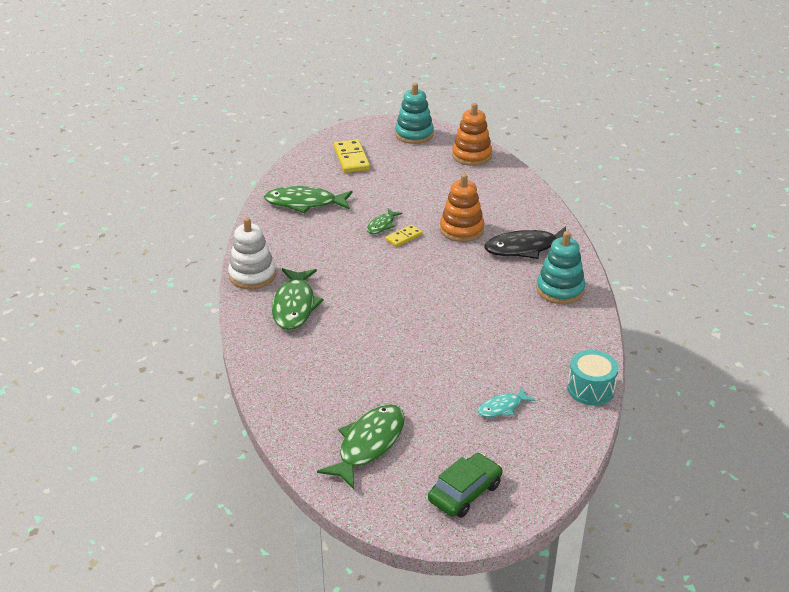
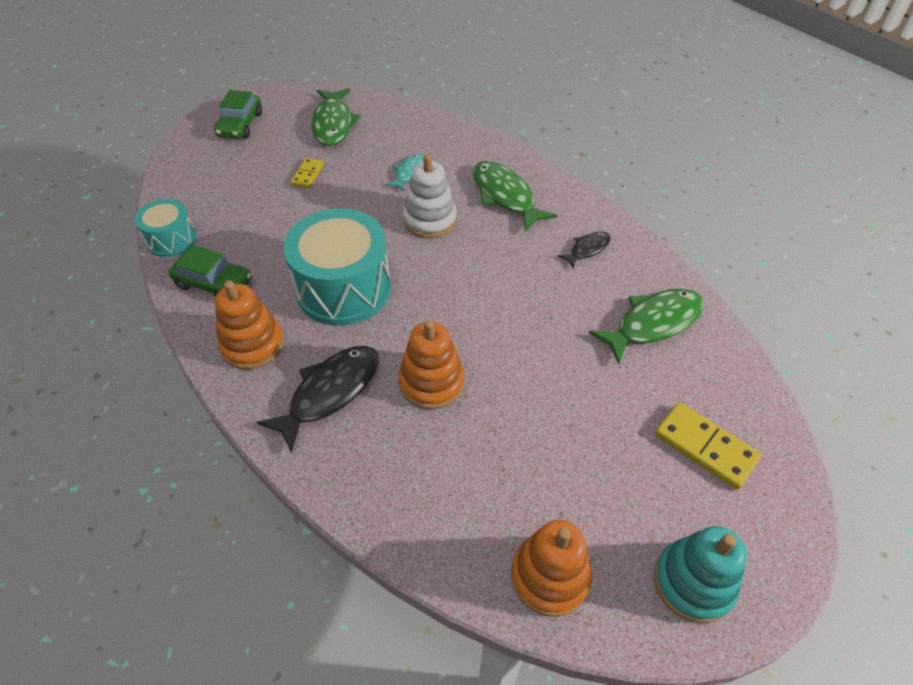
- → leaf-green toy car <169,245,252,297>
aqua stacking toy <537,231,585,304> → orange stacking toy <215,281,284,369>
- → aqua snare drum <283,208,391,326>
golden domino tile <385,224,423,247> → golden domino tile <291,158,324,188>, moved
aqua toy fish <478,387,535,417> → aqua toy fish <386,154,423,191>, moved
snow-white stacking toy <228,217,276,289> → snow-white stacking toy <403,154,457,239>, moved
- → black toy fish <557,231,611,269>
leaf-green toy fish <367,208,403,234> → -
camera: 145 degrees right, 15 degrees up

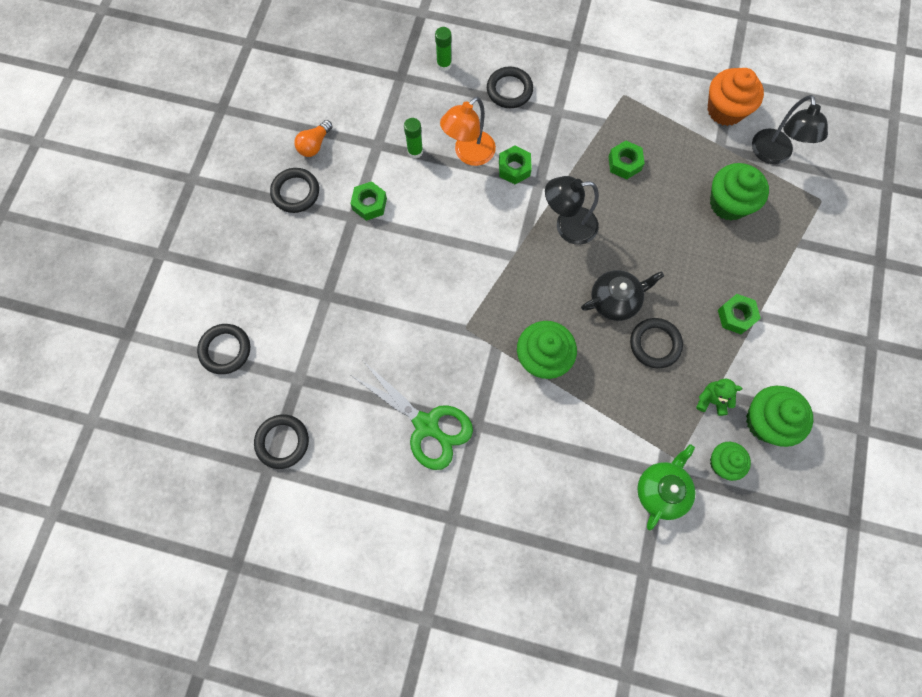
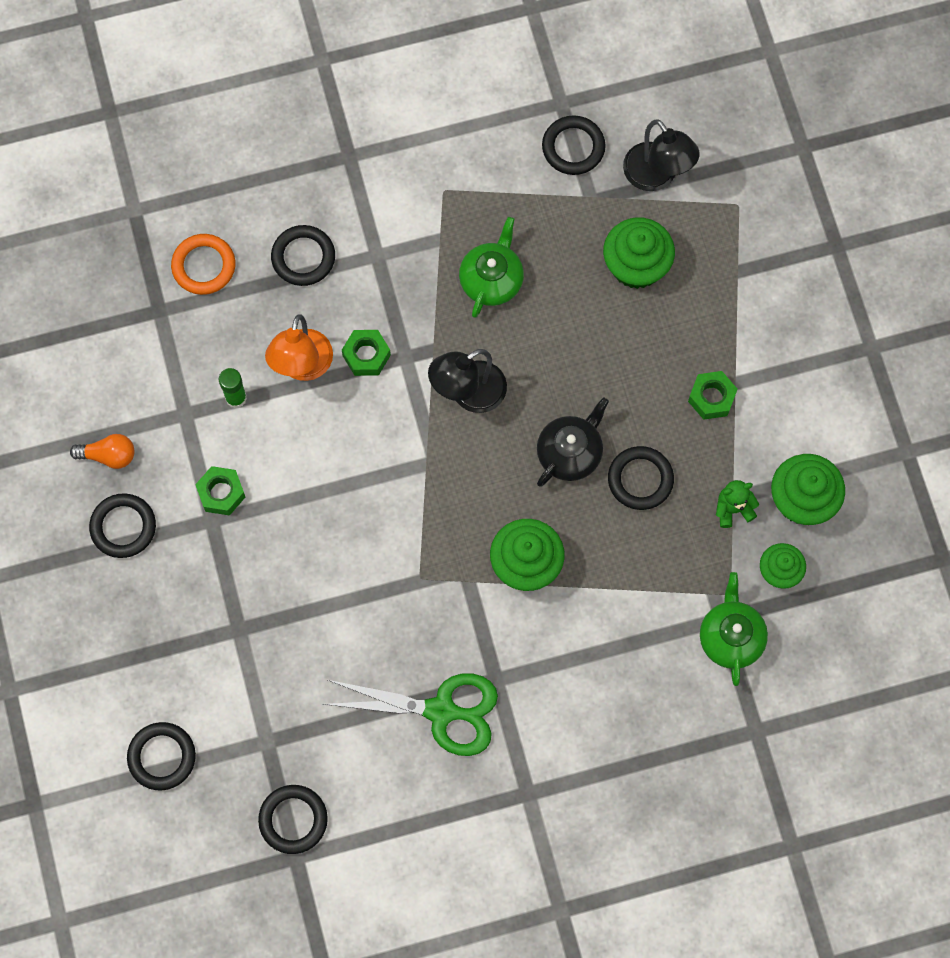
orange light bulb <294,120,333,157> → orange light bulb <70,434,135,469>, 90 degrees counterclockwise
leaf-green glue <435,27,452,71> → orange hoop <171,234,236,295>
leaf-green nut <608,141,645,179> → leaf-green tea pot <459,217,524,318>
orange fairy cake <708,68,764,126> → black hoop <542,115,606,175>
camera: 30 degrees left, 0 degrees up

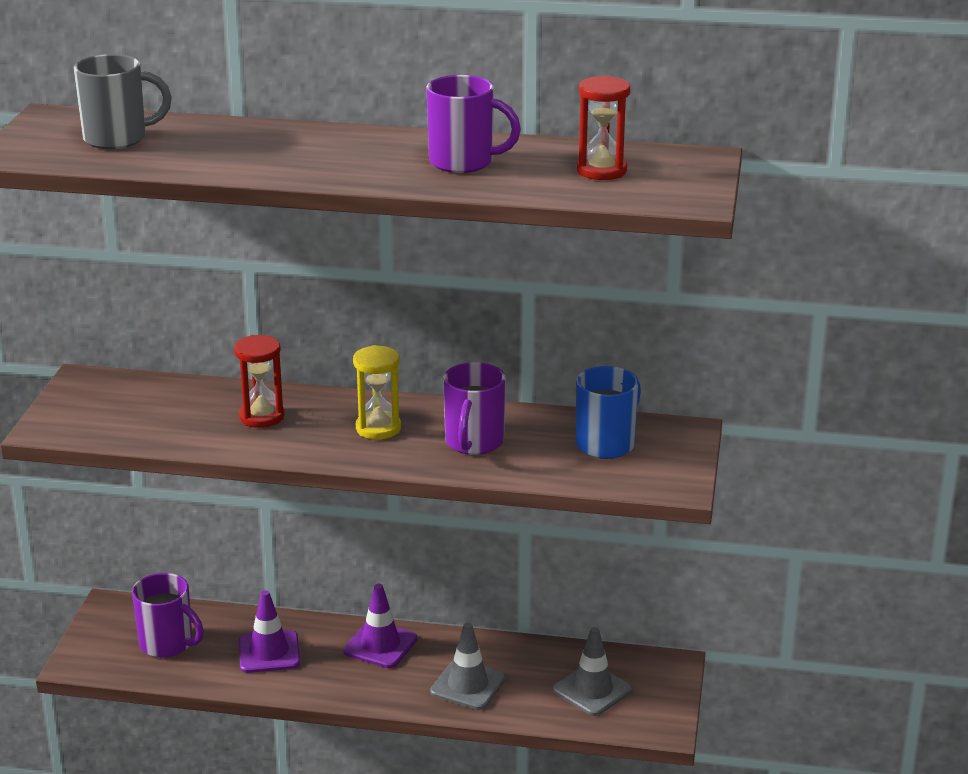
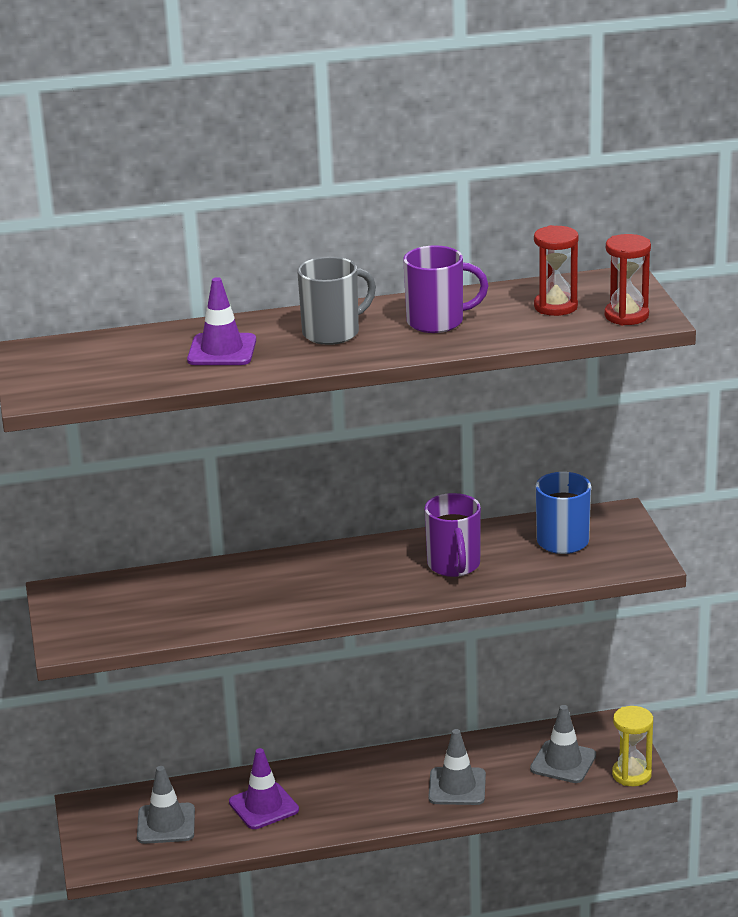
purple tea mug <132,573,204,658> → ash-grey safety cone <137,766,195,844>
purple safety cone <343,584,417,668> → purple safety cone <187,277,256,365>, moved
ash-grey tea mug <74,54,172,149> → ash-grey tea mug <297,256,376,345>, moved
crimson sand timer <234,335,285,428> → crimson sand timer <605,234,651,325>, moved
golden sand timer <353,345,401,439> → golden sand timer <612,706,653,786>, moved
camera: 20 degrees left, 0 degrees up

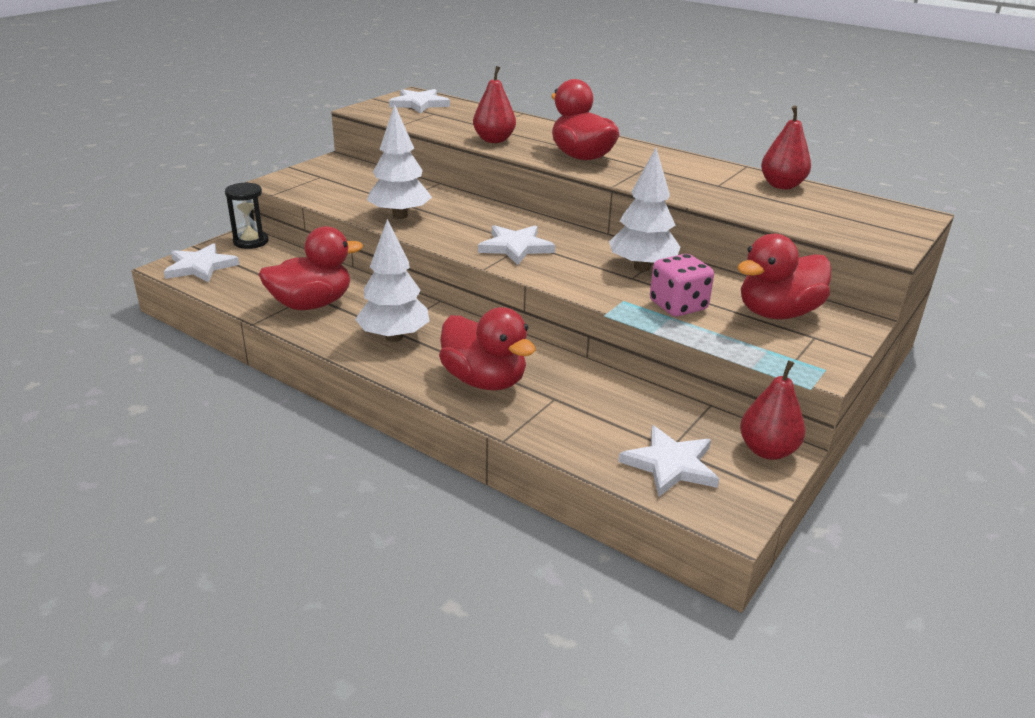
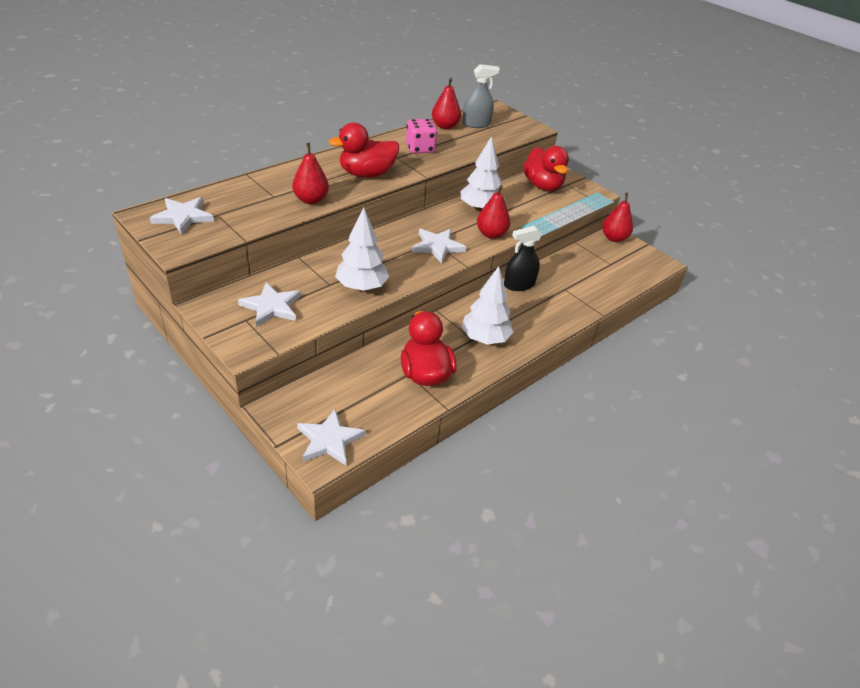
snow-white star shape <618,425,719,497> → snow-white star shape <238,282,301,327>, moved
rosy die <650,254,714,317> → rosy die <406,119,437,154>, moved
- → ash-grey spray cleaner <462,64,500,128>
- → crimson toy pear <477,185,510,239>
- → black spray cleaner <504,226,542,291>
black sand timer <225,182,269,249> → -
crimson rubber duck <439,307,536,390> → -
camera: 80 degrees left, 10 degrees up

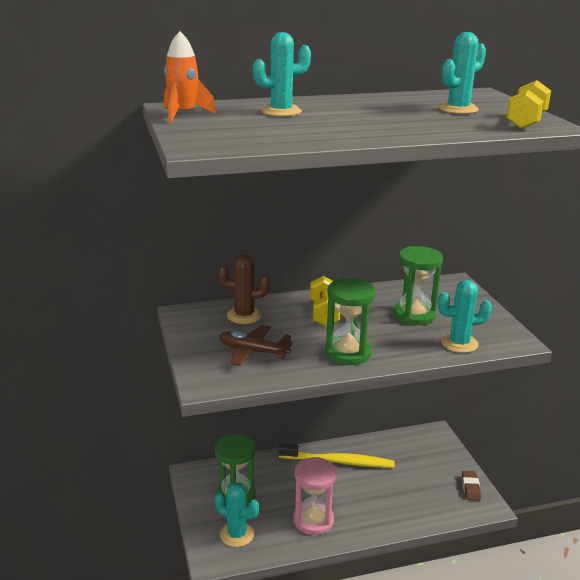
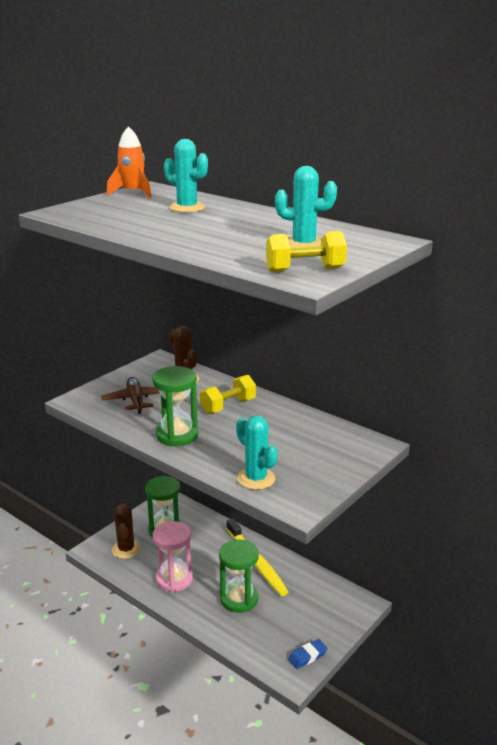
aqua saguaro cactus <215,482,259,547> → brown saguaro cactus <112,503,141,559>
leaf-green sand timer <394,246,443,325> → leaf-green sand timer <219,540,259,613>, moved
brown pencil eraser <462,471,481,501> → royal blue pencil eraser <288,639,328,669>
camera: 55 degrees right, 0 degrees up

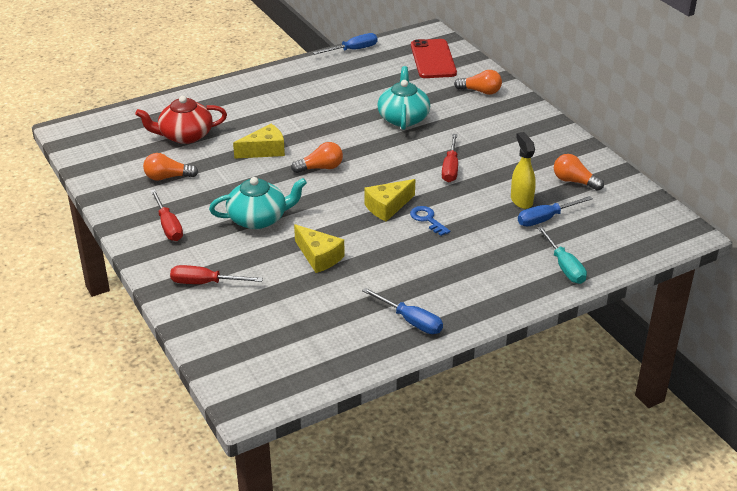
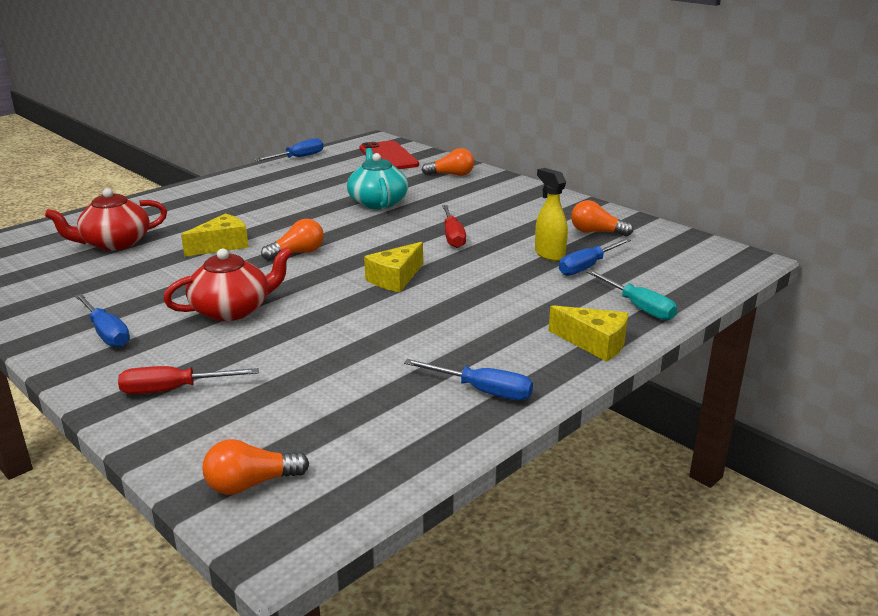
crimson screwdriver <150,189,183,241> → royal blue screwdriver <75,294,130,347>
aqua tea pot <209,177,307,229> → crimson tea pot <163,247,293,321>
orange light bulb <143,153,198,181> → orange light bulb <203,439,309,495>, moved
golden cheese wedge <294,224,345,273> → golden cheese wedge <549,305,628,362>, moved
royal blue door key <410,206,450,236> → -
camera: 15 degrees left, 10 degrees down

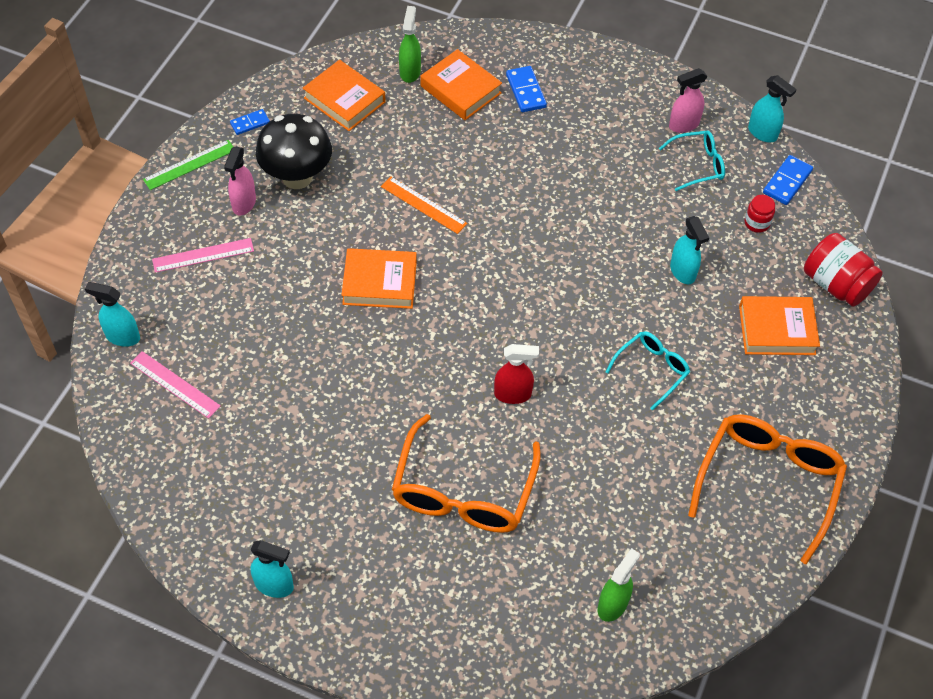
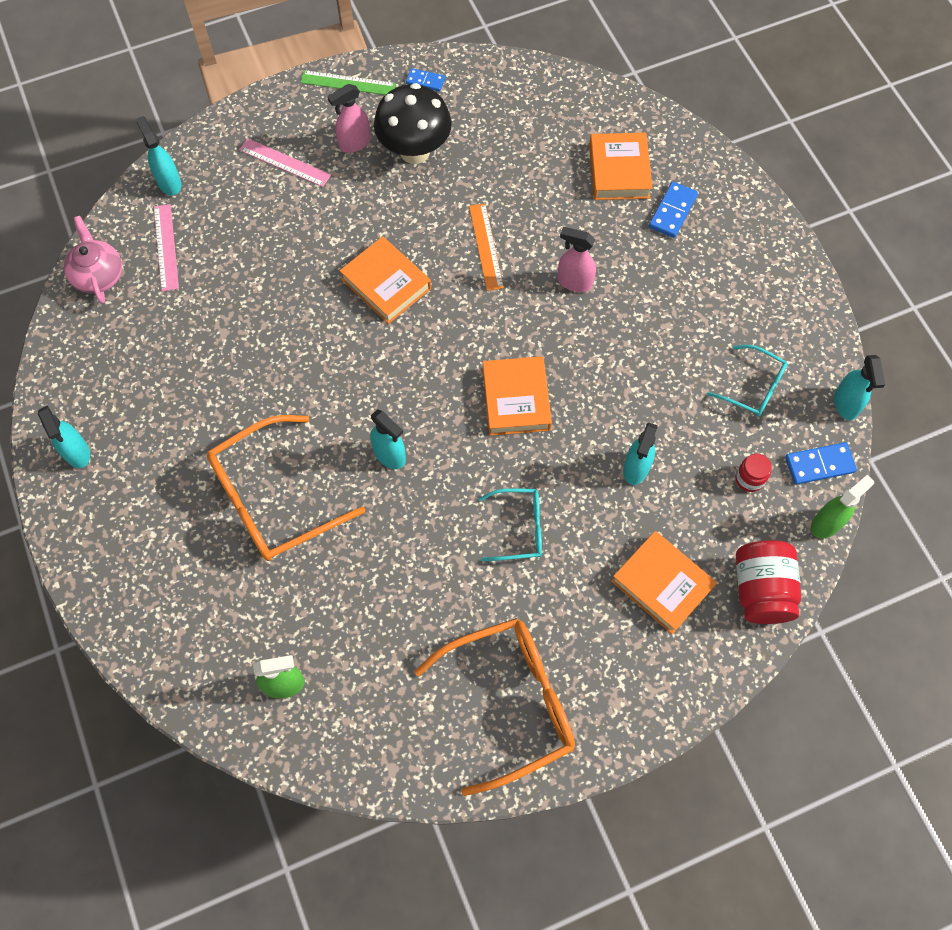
- → rosy tea pot <64,216,122,304>
crimson spray cleaner <494,344,539,404> → aqua spray cleaner <370,409,406,469>
orange book <303,60,386,131> → orange book <483,356,552,436>, moved
rosy spray cleaner <669,68,708,133> → rosy spray cleaner <558,227,596,292>, moved
leaf-green spray cleaner <399,6,421,83> → leaf-green spray cleaner <811,475,874,539>, moved
camera: 45 degrees right, 10 degrees up

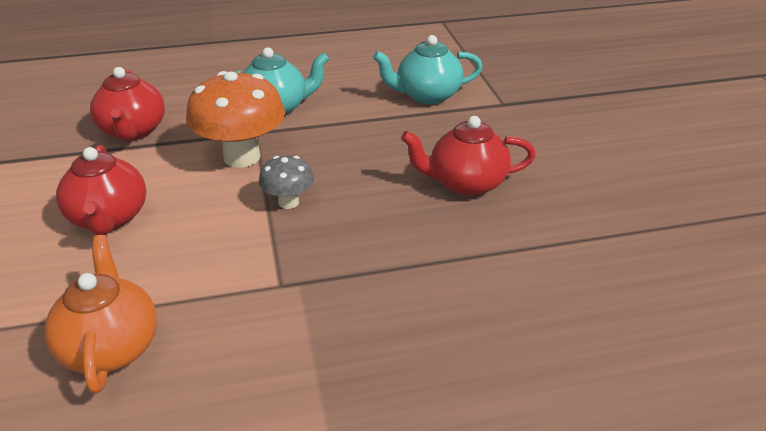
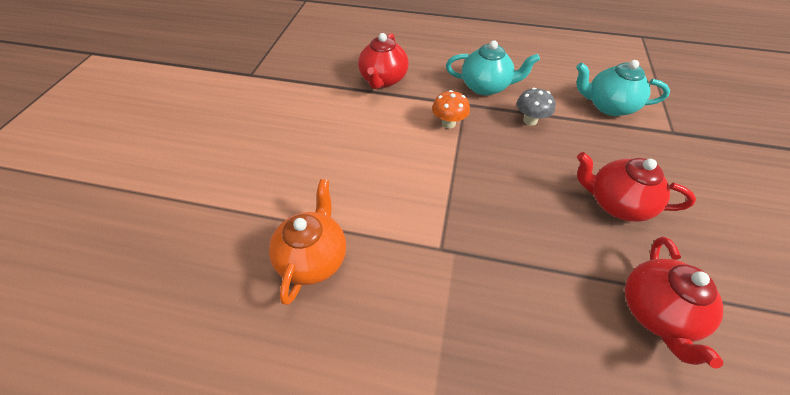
orange mushroom <186,71,285,168> → orange mushroom <432,90,470,128>, x0.52
ash-grey mushroom <259,156,314,209> → ash-grey mushroom <517,88,555,126>, moved
crimson tea pot <56,145,146,235> → crimson tea pot <625,236,723,369>, moved
camera: 25 degrees right, 15 degrees up

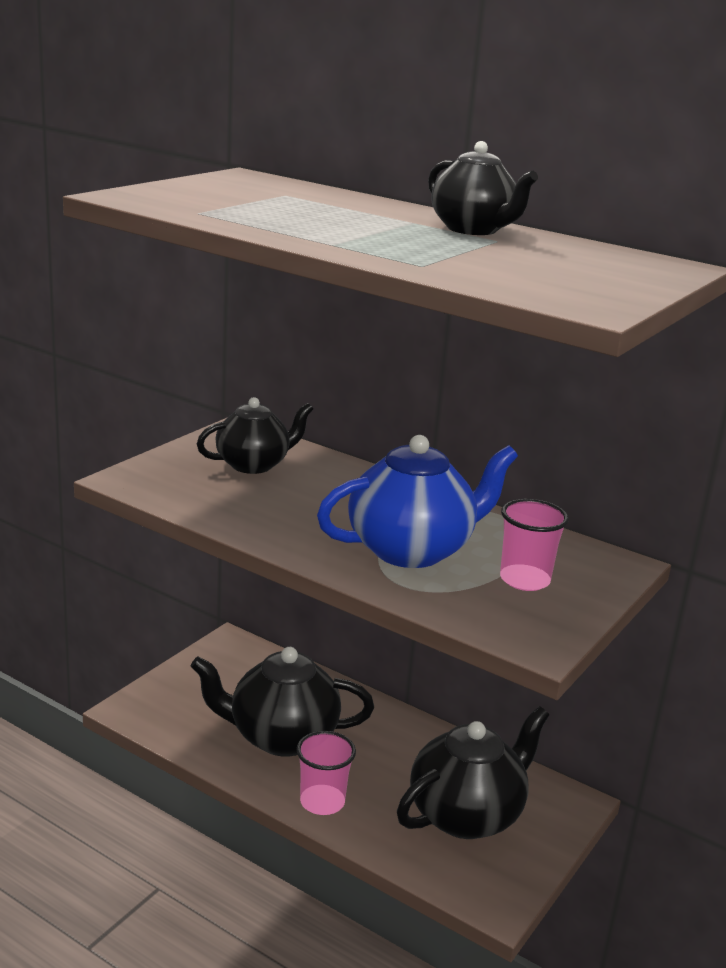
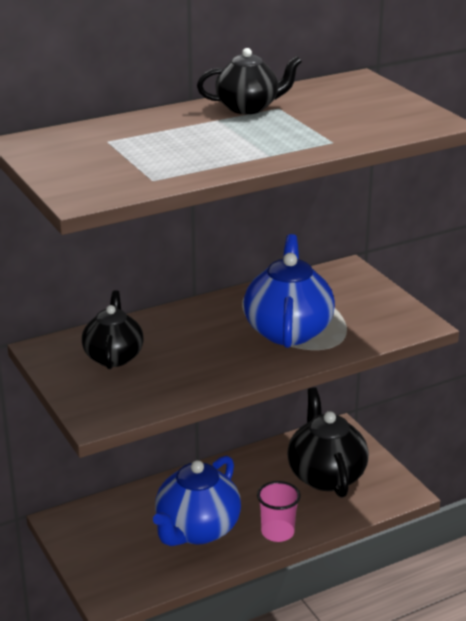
black tea pot <190,647,374,757> → royal blue tea pot <153,456,241,546>
rosy cup <500,499,569,591> → -
camera: 60 degrees left, 5 degrees up

